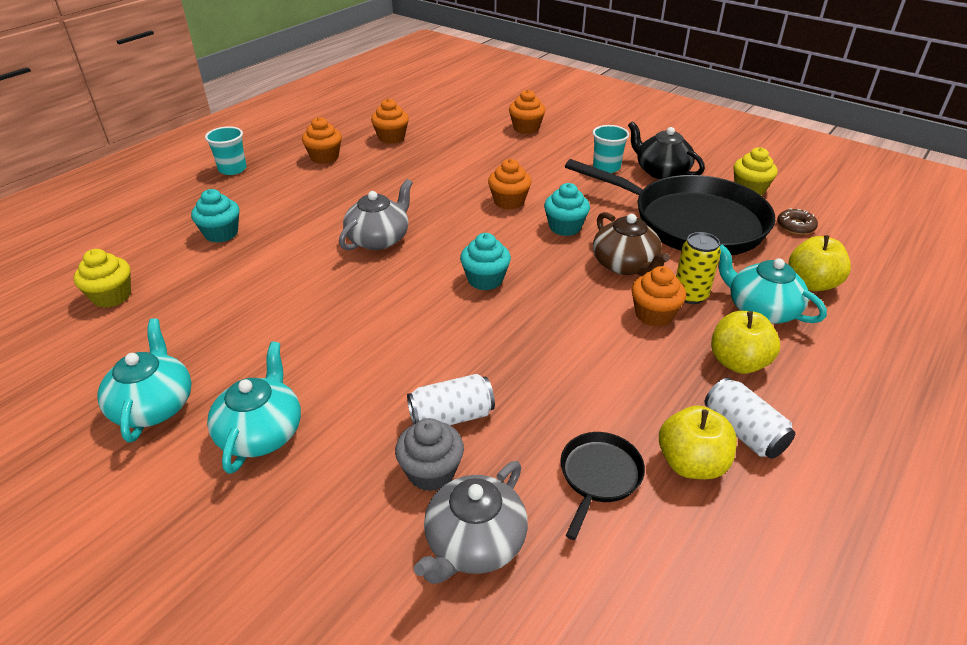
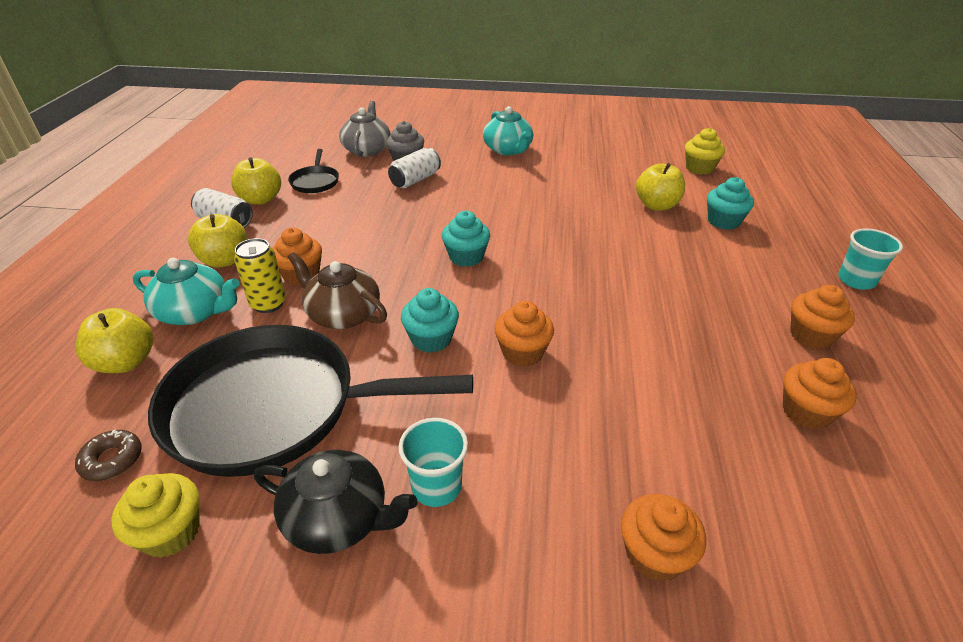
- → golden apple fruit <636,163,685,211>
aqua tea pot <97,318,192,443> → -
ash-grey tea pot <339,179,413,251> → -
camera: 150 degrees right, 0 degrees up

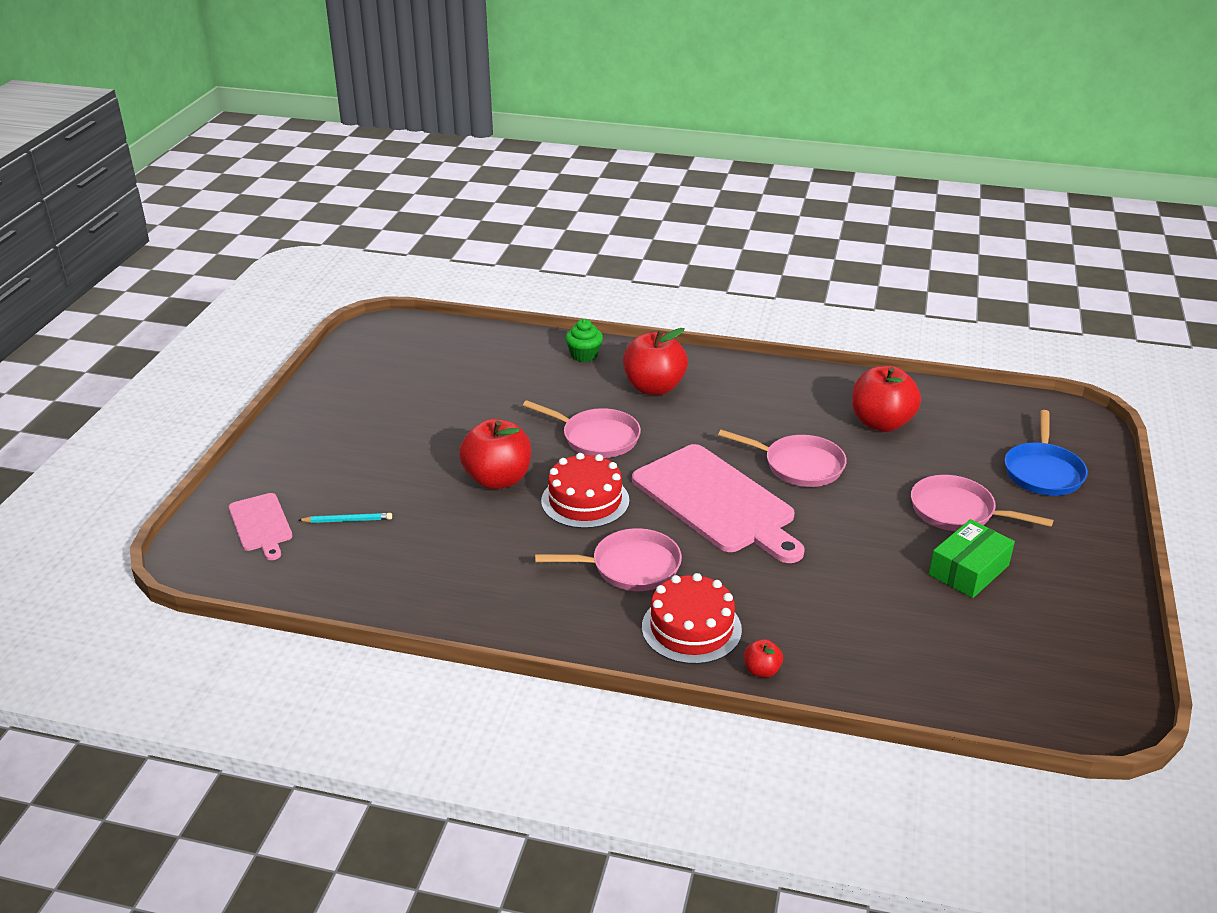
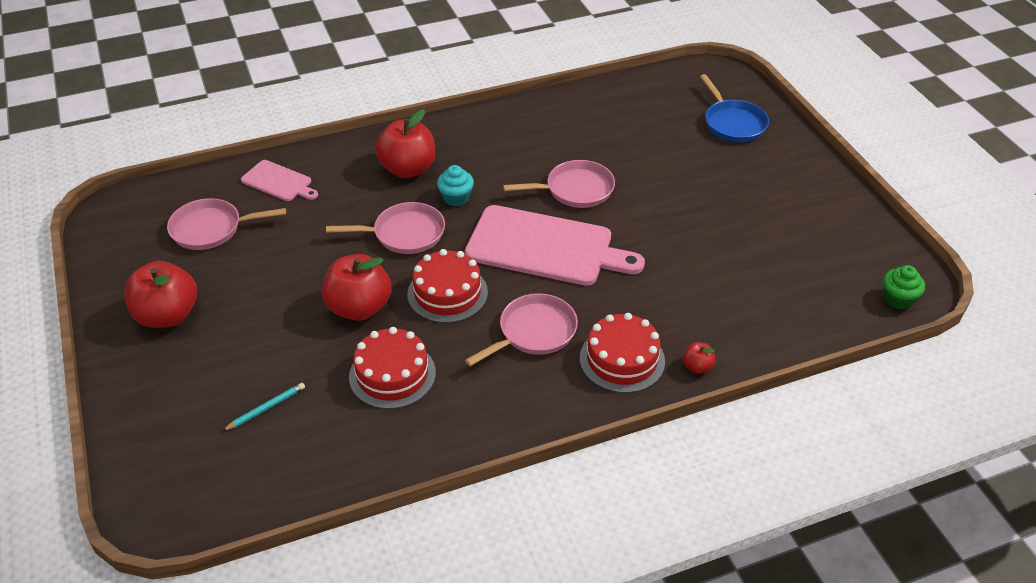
crimson apple fruit <852,366,921,432> → crimson apple fruit <125,261,197,328>, moved
rosy pan <911,475,1054,531> → rosy pan <167,198,286,250>, moved
rosy chopping board <229,493,293,560> → rosy chopping board <241,160,318,201>, moved
- → crimson layer cake <349,327,436,409>
- → aqua fairy cake <437,165,474,207>
leaf-green fairy cake <565,319,603,362> → leaf-green fairy cake <883,265,925,310>, moved
leaf-green package <929,519,1015,598> → -
camera: 35 degrees left, 10 degrees up

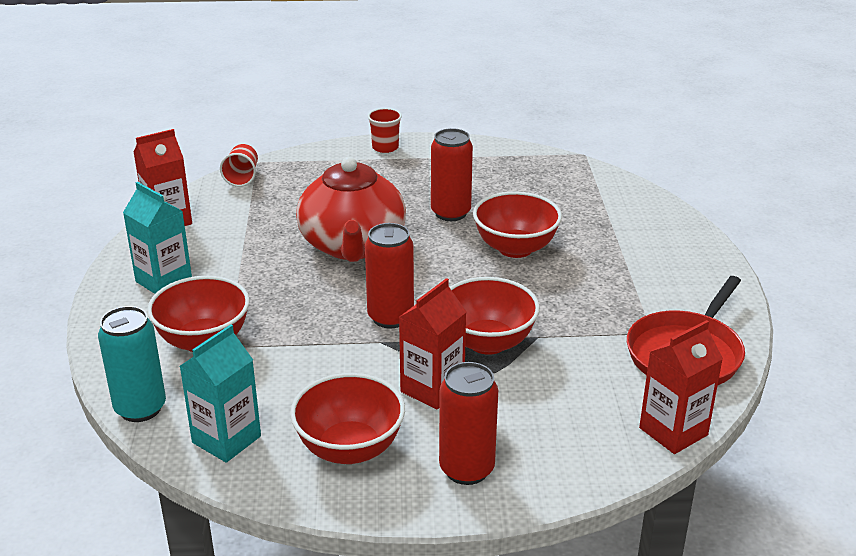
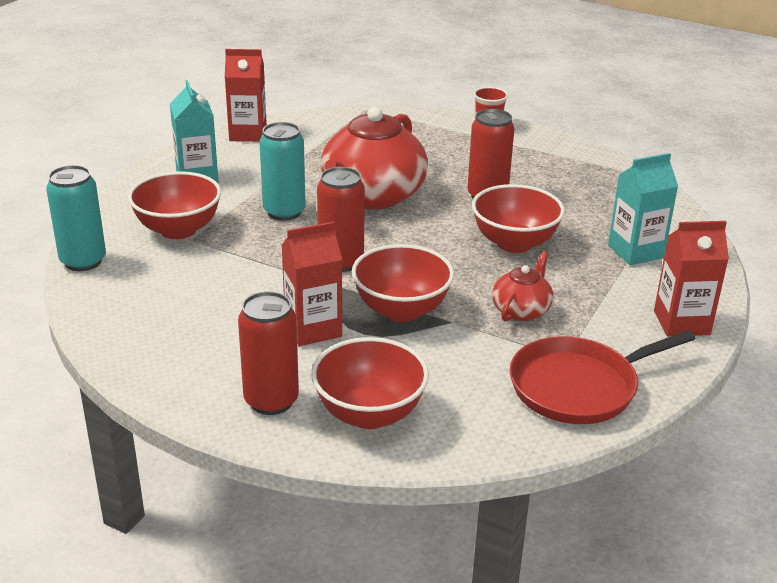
- → aqua can <259,122,306,221>
crimson bowl <290,373,405,464> → crimson bowl <311,337,429,429>, moved
- → crimson tea pot <492,251,553,322>
aqua milk carton <180,324,261,463> → aqua milk carton <608,153,678,265>, moved
crimson milk carton <639,320,723,454> → crimson milk carton <654,221,729,337>, moved
crimson cup <220,144,258,187> → -
camera: 30 degrees right, 0 degrees up

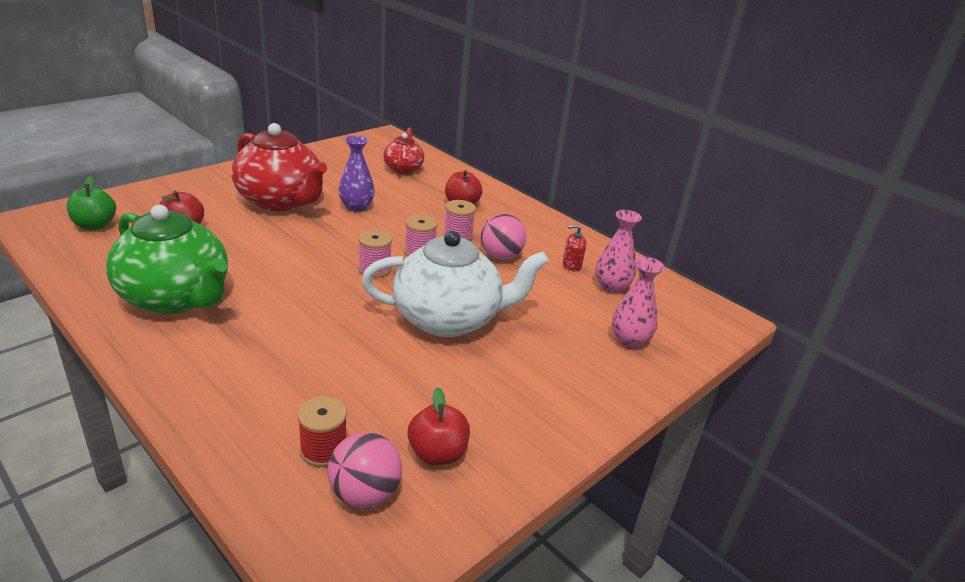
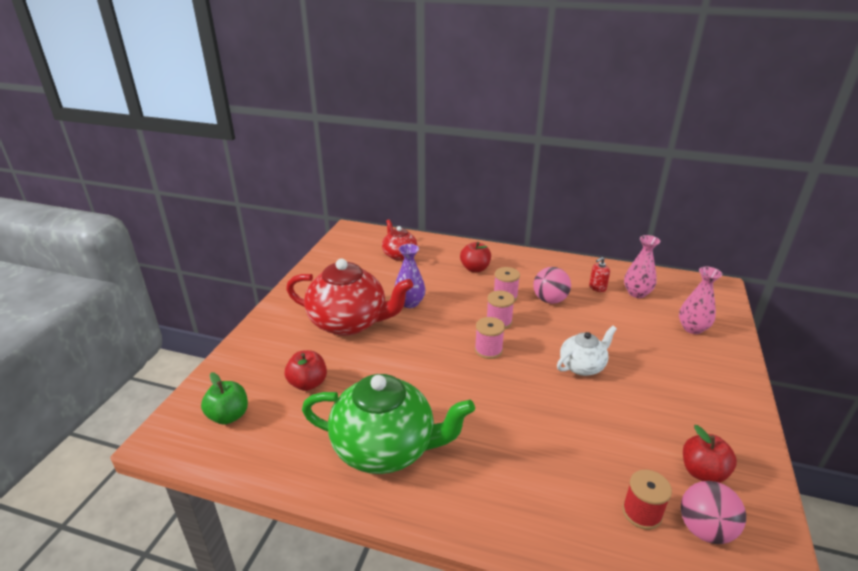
snow-white tea pot <362,231,549,337> → snow-white tea pot <557,326,617,376>, x0.53
camera: 25 degrees left, 0 degrees up

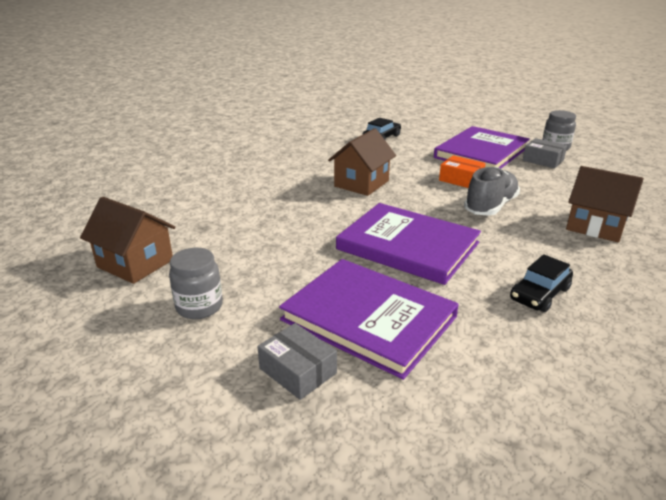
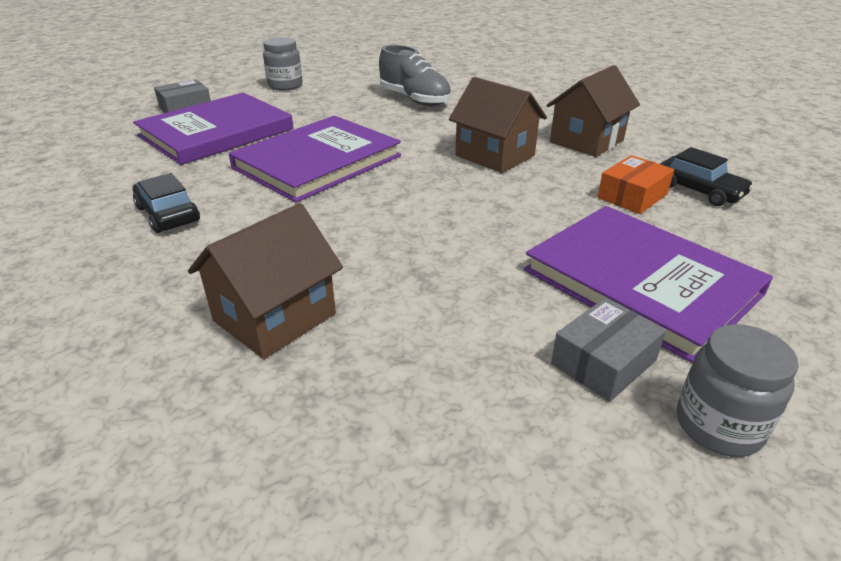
ash-grey shoe <464,167,520,216> → ash-grey shoe <379,45,452,106>, moved
brown house <80,197,176,284> → brown house <546,65,640,157>, moved
orange package <439,155,486,188> → orange package <598,155,674,214>, moved
camera: 100 degrees right, 5 degrees up

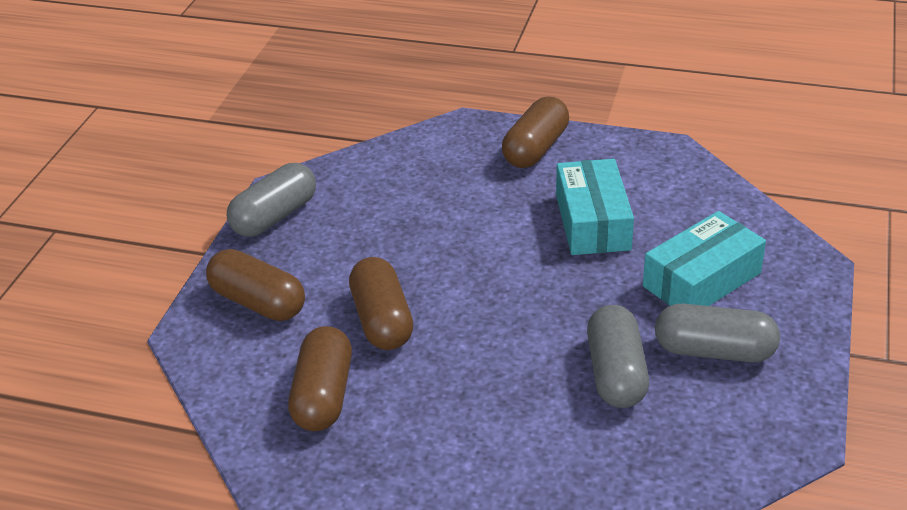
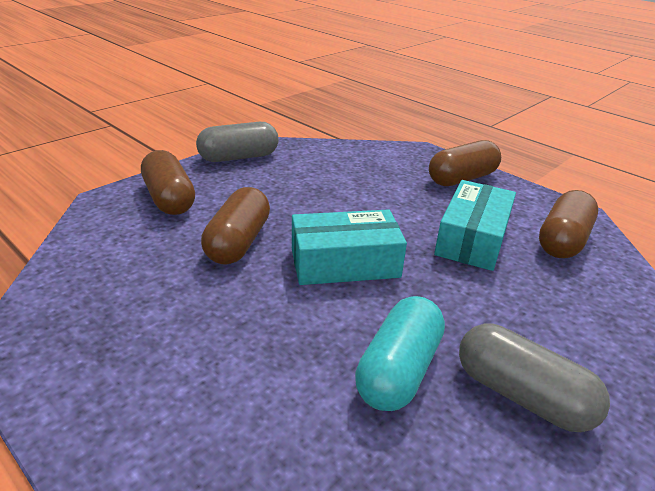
aqua package <643,211,766,306> → aqua package <292,209,407,285>, moved
ash-grey pill shape <587,305,649,408> → aqua pill shape <355,296,445,411>
brown pill shape <288,326,352,431> → brown pill shape <539,190,598,258>, moved
camera: 25 degrees right, 5 degrees down

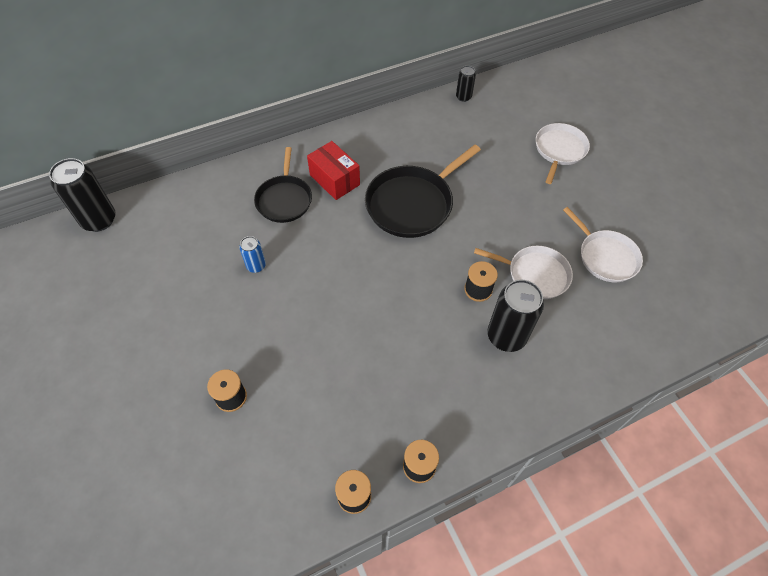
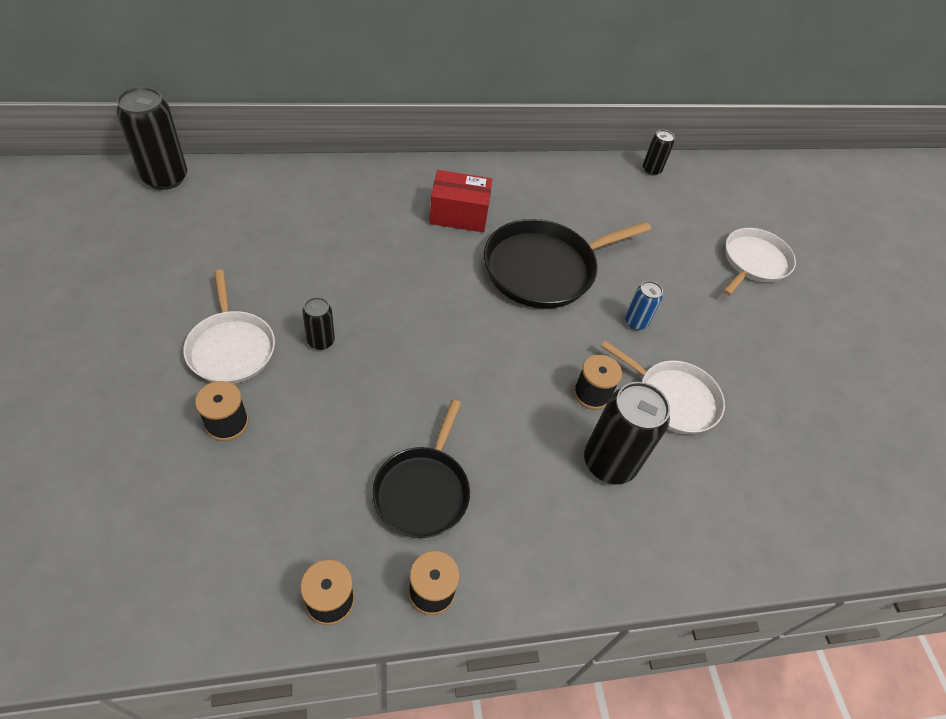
snow-white pan <563,207,643,282> → snow-white pan <183,270,275,384>, moved
- → black can <302,297,335,350>
black pan <254,147,312,223> → black pan <372,400,470,538>, moved
crimson package <307,141,360,200> → crimson package <429,170,492,232>, 60 degrees counterclockwise
royal blue can <239,236,266,273> → royal blue can <625,281,663,330>, moved
camera: 10 degrees right, 5 degrees down

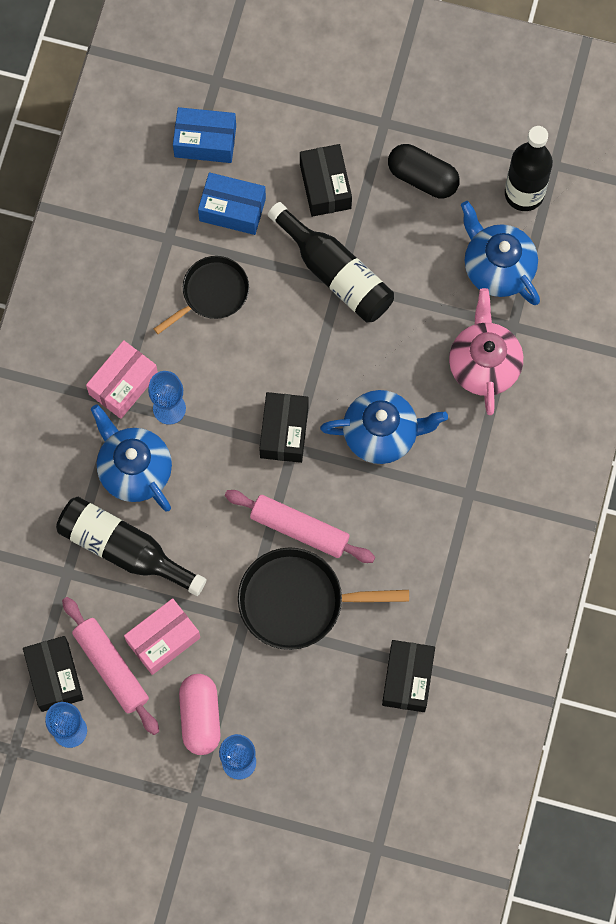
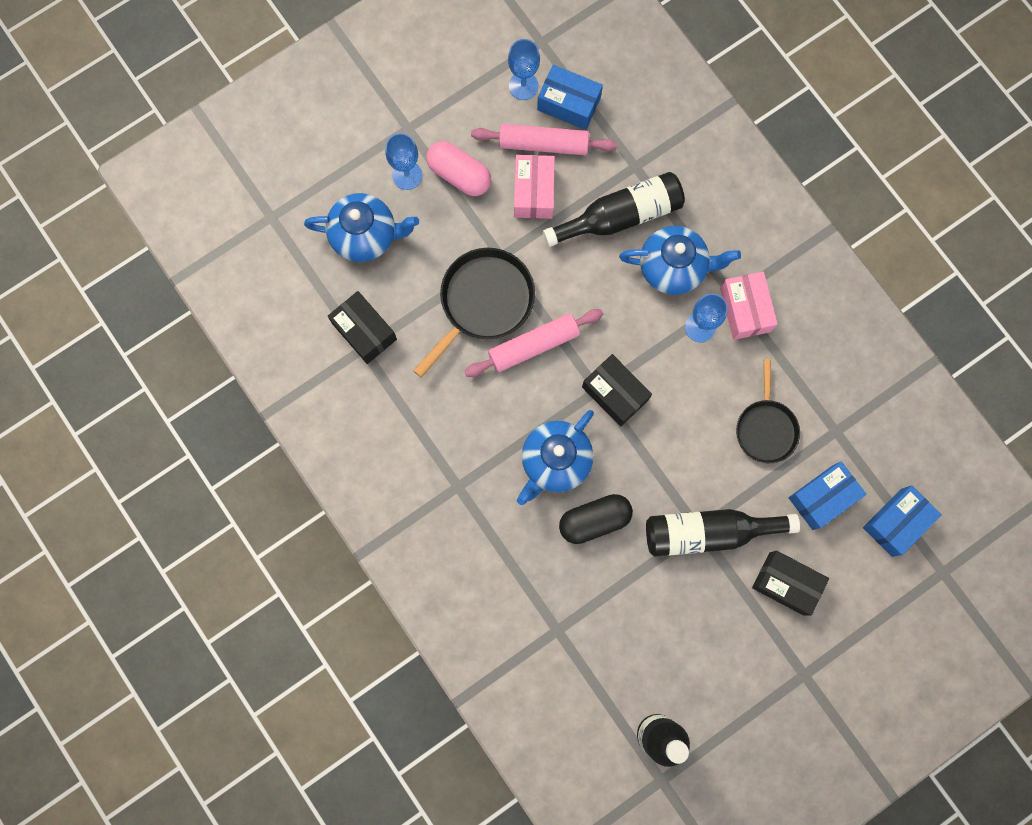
royal blue tea pot <461,201,540,305> → royal blue tea pot <304,193,419,262>, moved
black package <23,636,84,712> → royal blue package <537,65,603,130>
black pill shape <388,144,460,198> → black pill shape <559,494,633,544>, moved
rosy tea pot <449,288,523,415> → -
camera: 130 degrees right, 5 degrees up

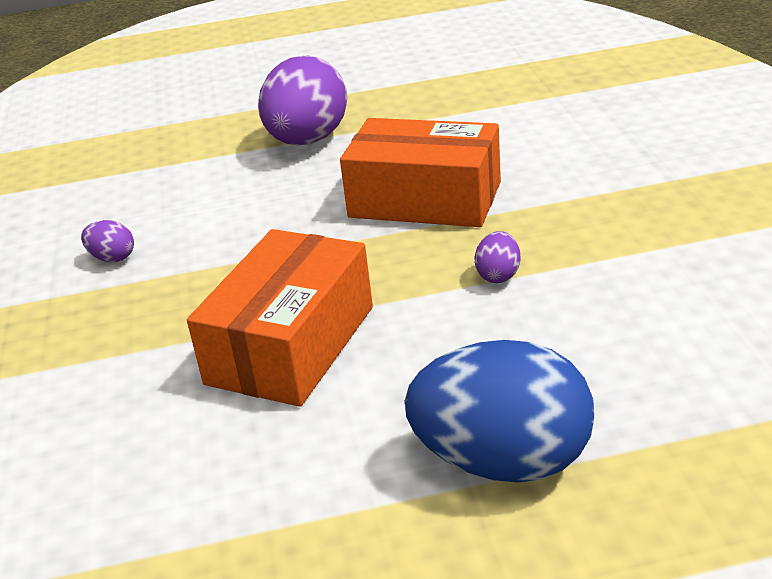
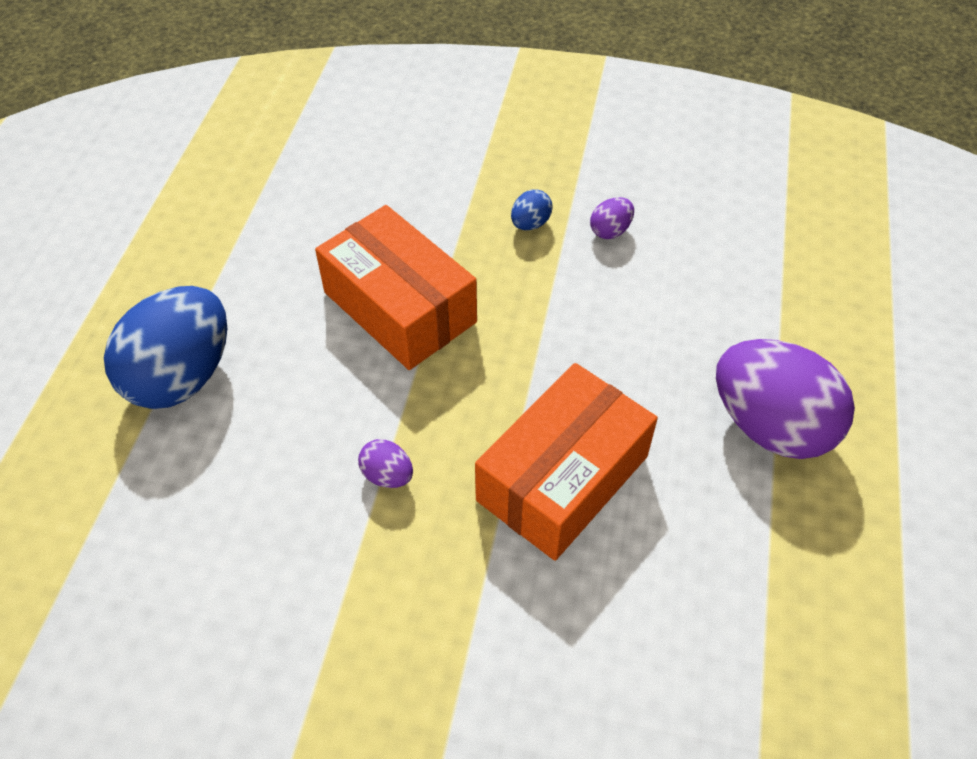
- → royal blue egg <511,189,553,230>
camera: 110 degrees right, 20 degrees up

